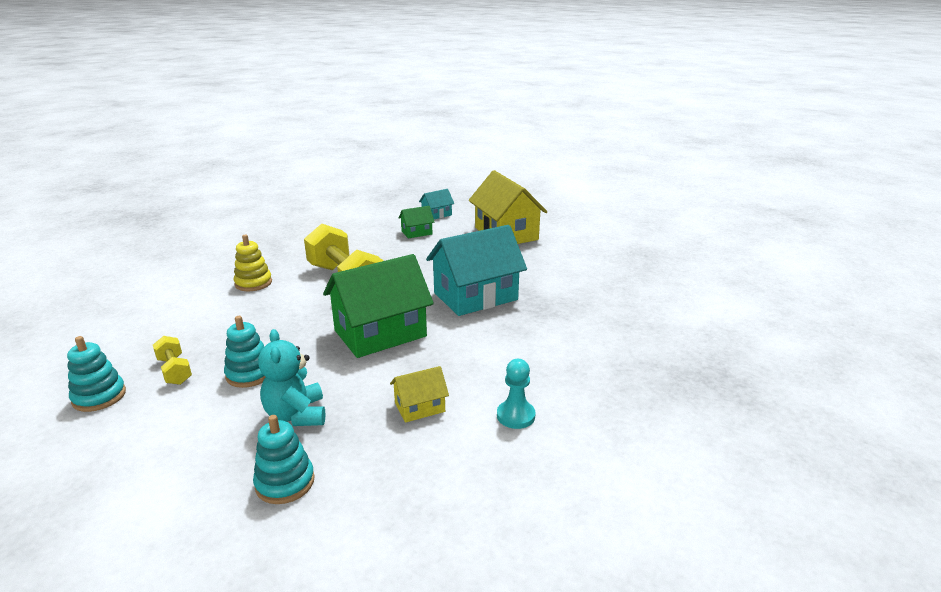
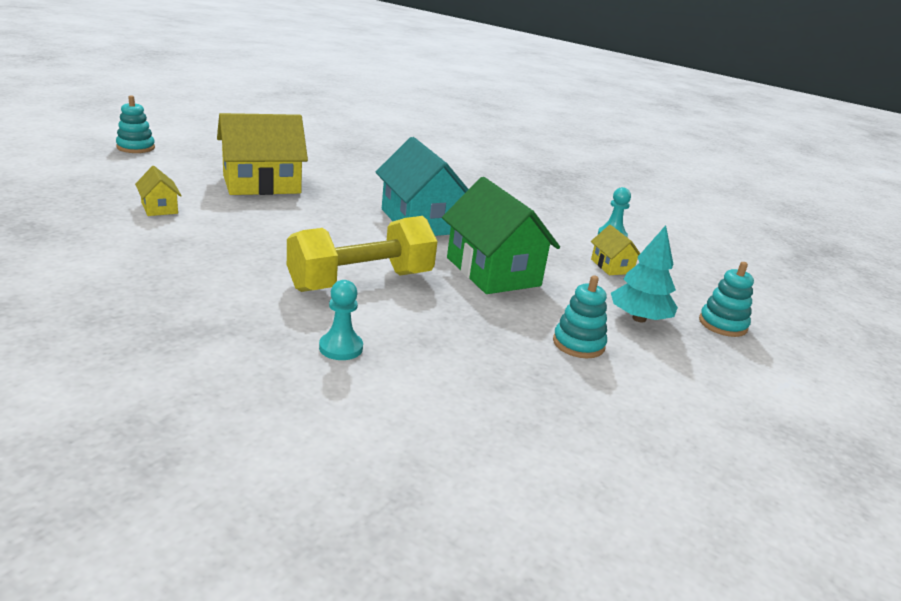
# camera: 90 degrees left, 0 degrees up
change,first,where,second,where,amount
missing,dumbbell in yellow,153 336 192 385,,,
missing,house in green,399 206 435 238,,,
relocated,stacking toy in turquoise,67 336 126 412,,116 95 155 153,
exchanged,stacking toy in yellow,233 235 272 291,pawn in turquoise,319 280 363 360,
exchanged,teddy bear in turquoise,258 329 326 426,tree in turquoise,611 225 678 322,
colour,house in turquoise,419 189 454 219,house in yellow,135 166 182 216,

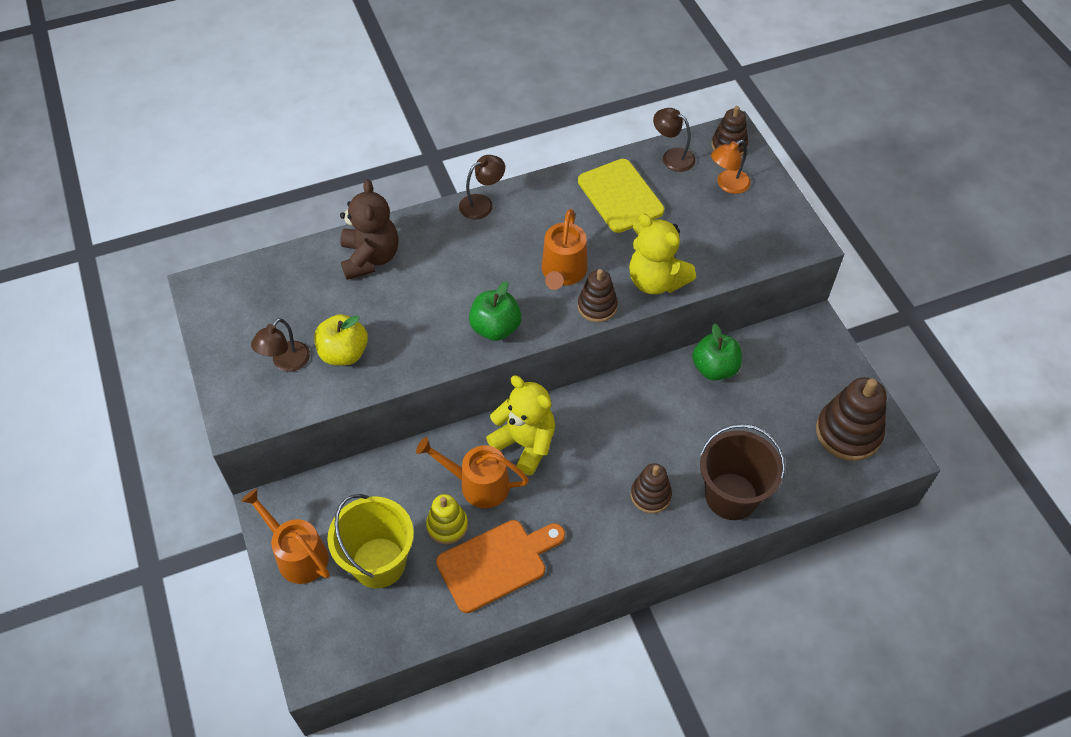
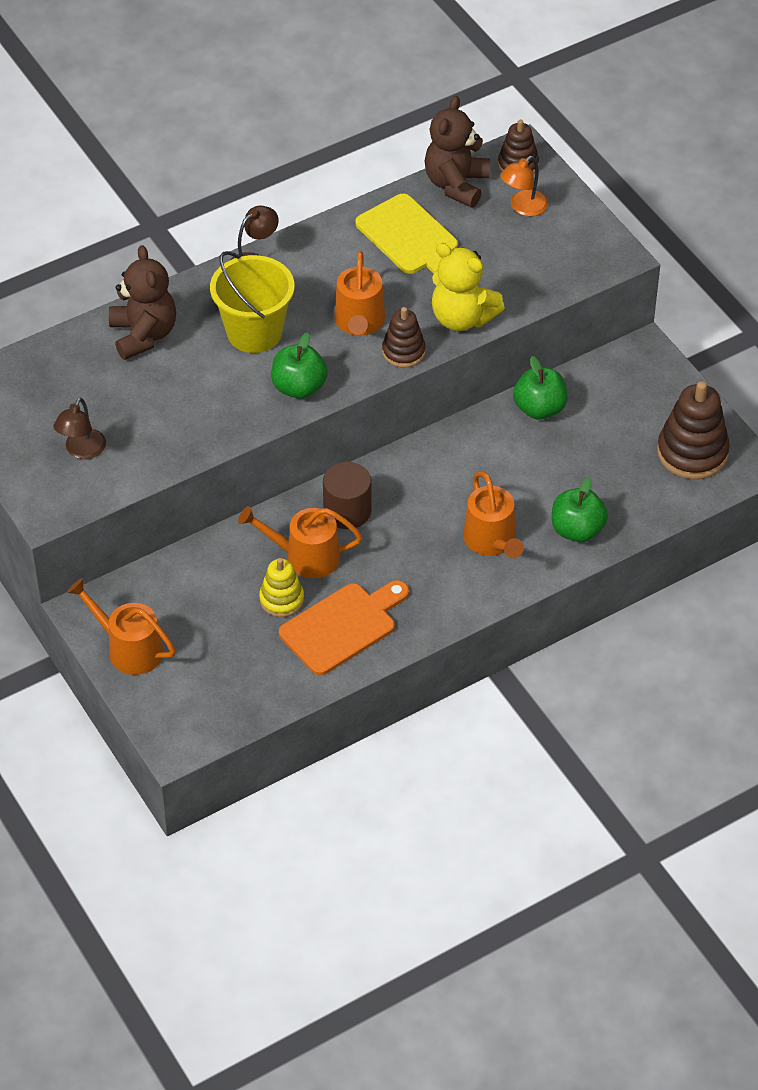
# camera: 10 degrees left, 5 degrees down
change,first,where,second,where,amount
missing,apple in yellow,314 314 368 365,,,
relocated,bucket in yellow,327 494 414 588,,210 251 294 353,
exchanged,teddy bear in yellow,486 375 555 475,cylinder in brown,323 462 371 529,
exchanged,stacking toy in brown,631 463 672 513,watering can in orange,463 471 524 558,
exchanged,lamp in brown,653 108 696 172,teddy bear in brown,424 96 490 208,
exchanged,bucket in brown,700 424 785 520,apple in green,552 477 608 542,

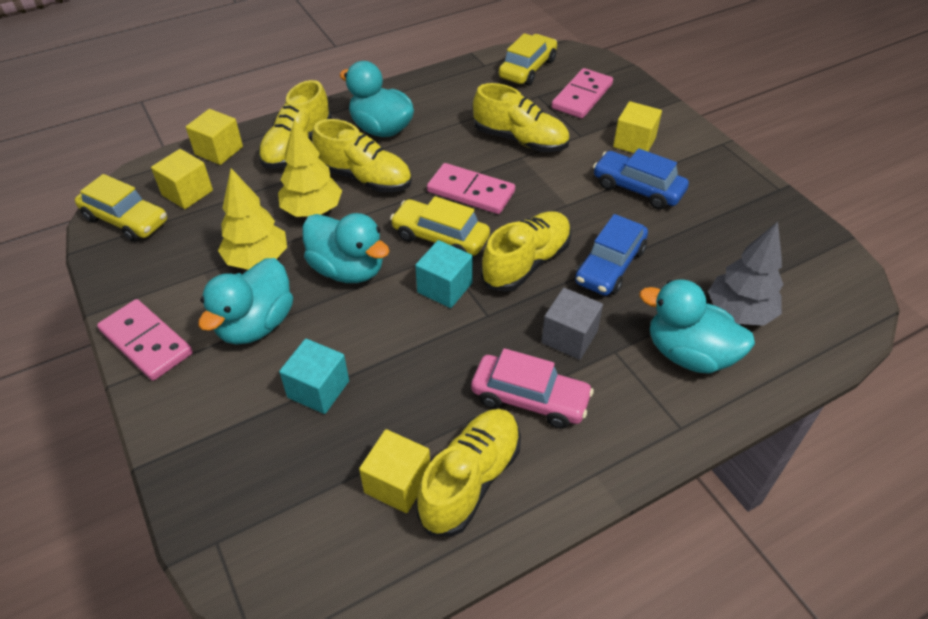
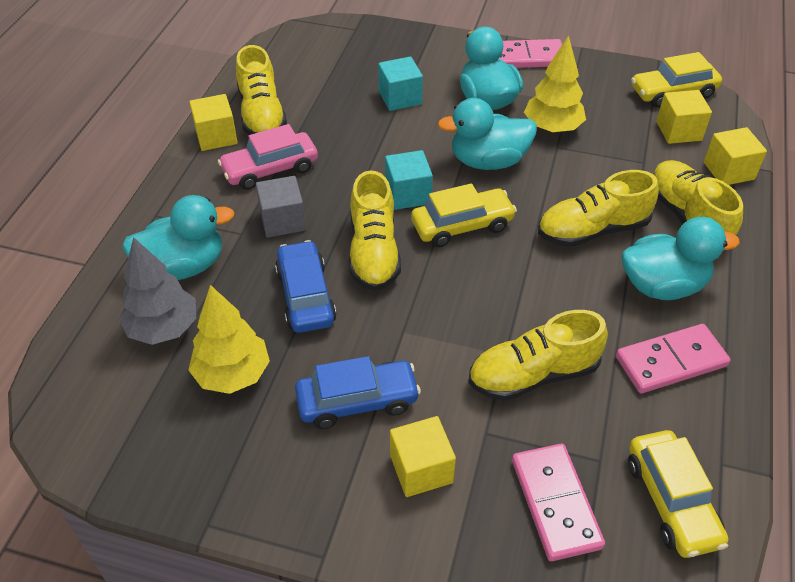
# camera: 135 degrees right, 0 degrees up
change,first,where,second,where,amount
relocated,tree in yellow,278 119 342 217,,189 285 270 394,
relocated,cube in yellow,359 429 430 513,,189 94 238 151,
relocated,domino in pink,427 163 515 214,,616 324 731 393,

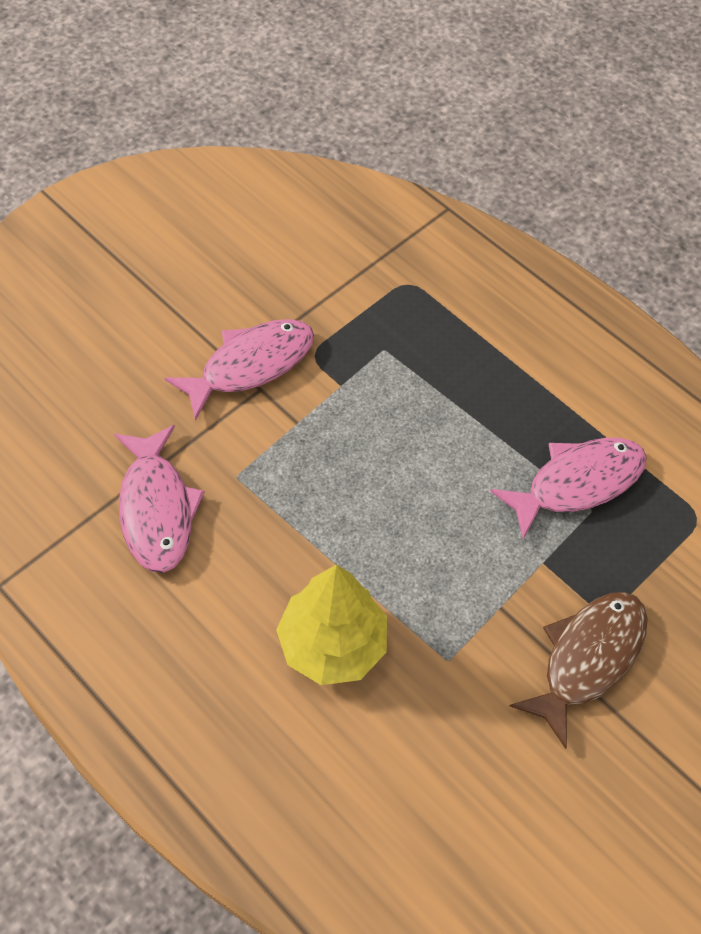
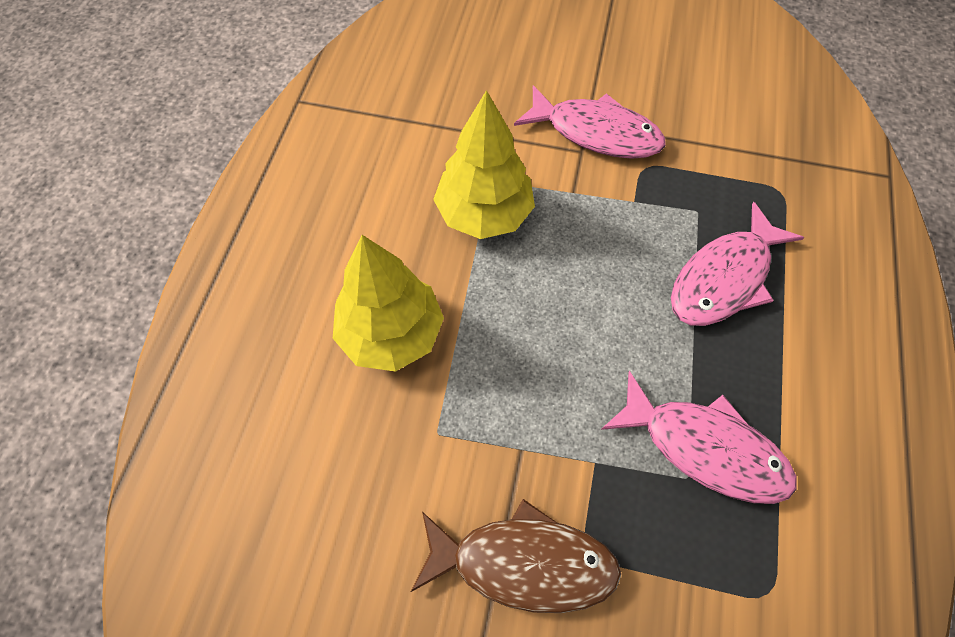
# camera: 60 degrees right, 5 degrees up
change,first,where,second,where,amount
appeared,,,tree in yellow,433 90 535 239,
relocated,fish in pink,114 425 205 573,,671 202 804 326,

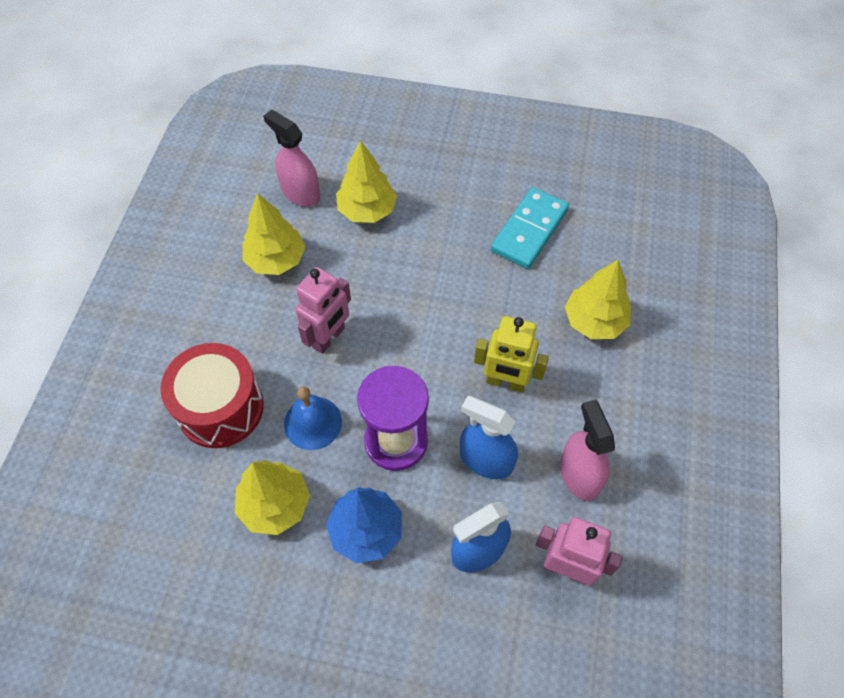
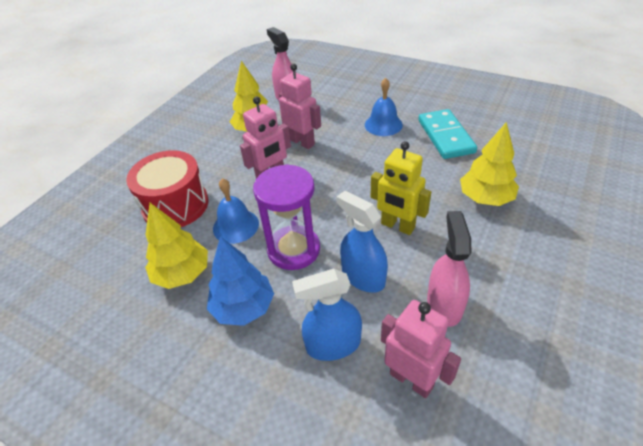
# camera: 20 degrees right, 15 degrees down
change,first,where,second,where,amount
missing,tree in yellow,336 140 397 223,,,
appeared,,,robot in pink,279 64 321 149,
appeared,,,bell in blue,365 78 403 136,
spun,domino in turquoise,491 187 569 269,,419 109 477 159,60 degrees counterclockwise

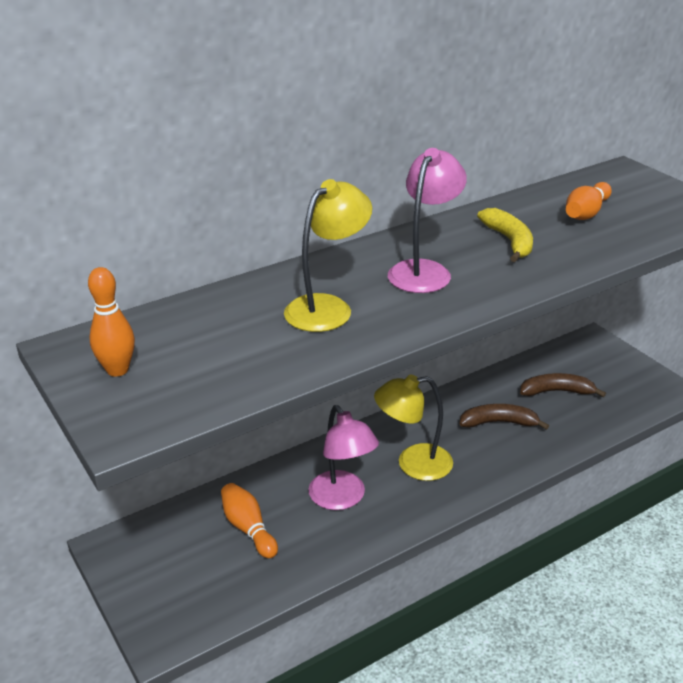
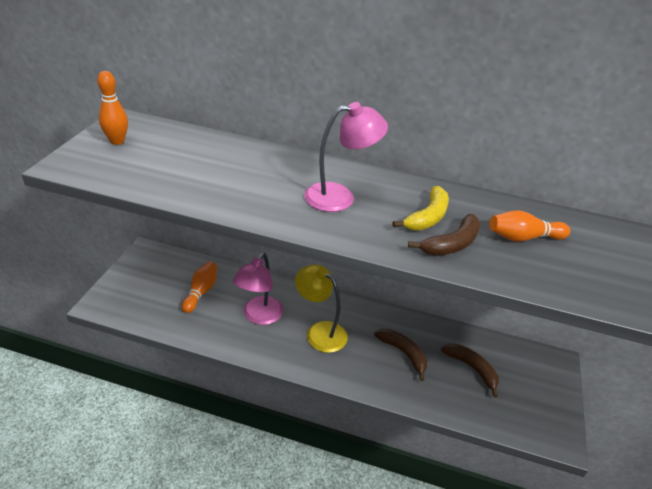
# camera: 45 degrees right, 5 degrees up
change,first,where,second,where,amount
missing,lamp in yellow,284 179 372 332,,,
appeared,,,banana in brown,408 214 480 256,

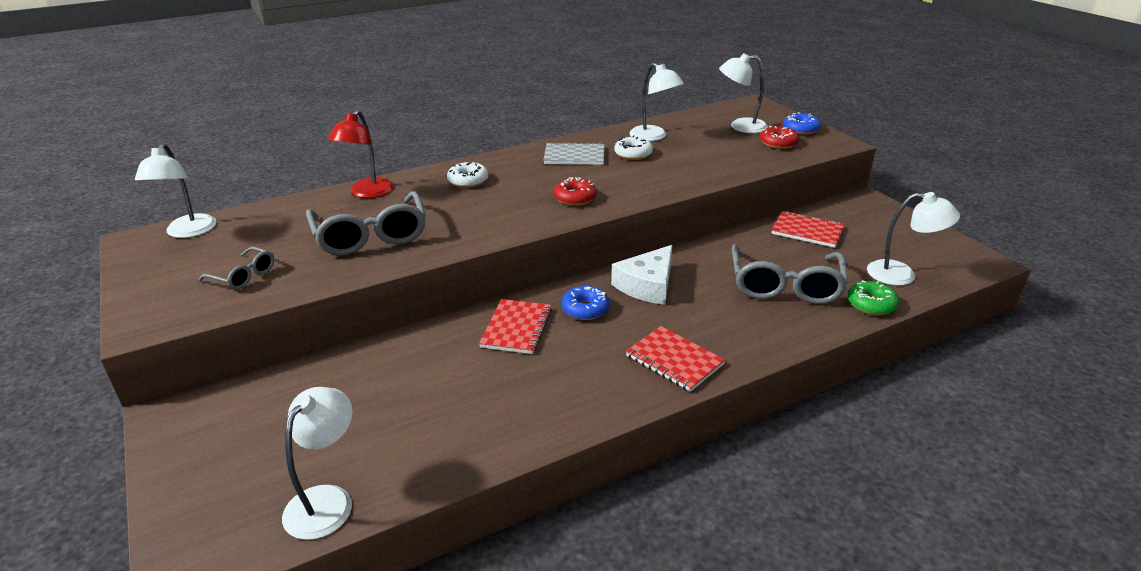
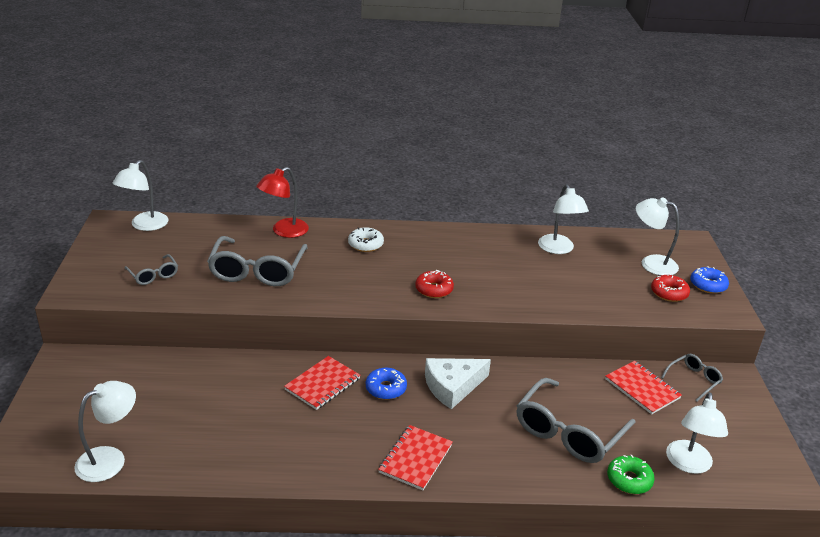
# camera: 25 degrees right, 0 degrees up
change,first,where,second,where,amount
missing,notebook in grey,543 142 605 165,,,
missing,donut in white,614 135 653 160,,,
appeared,,,glasses in grey,661 354 723 402,
spun,notebook in red,626 326 725 392,,378 425 453 490,45 degrees clockwise
spun,lamp in white,867 192 960 286,,666 392 728 474,60 degrees clockwise

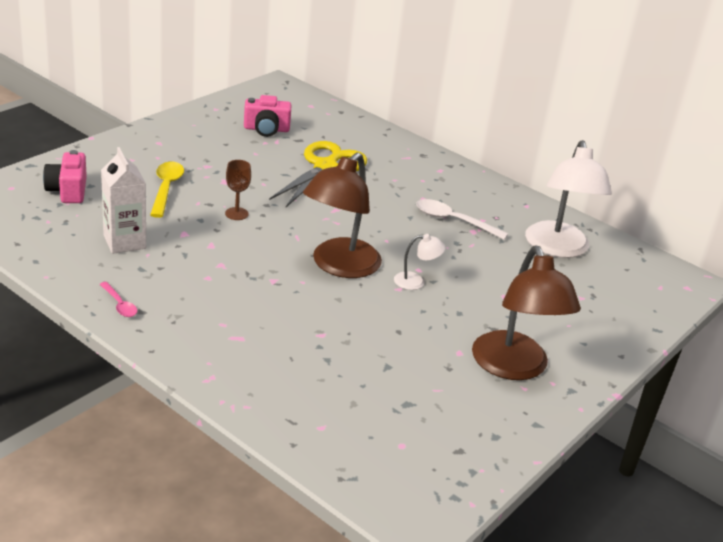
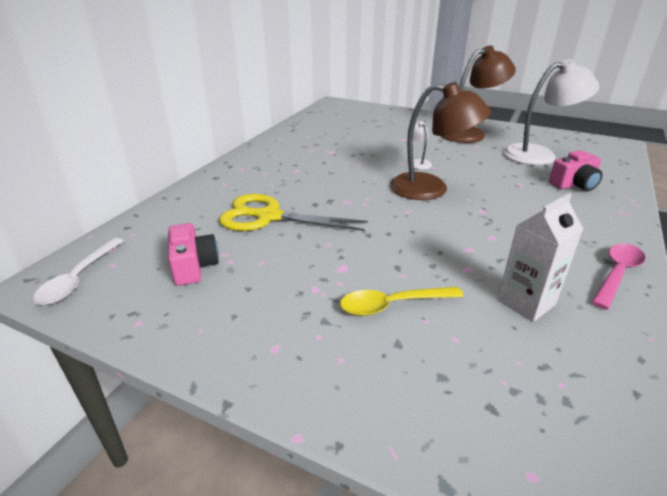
# camera: 100 degrees left, 0 degrees up
change,first,where,second,where,amount
missing,goblet in brown,225 160 251 220,,,
relocated,camera in pink,43 150 87 203,,549 150 603 191,
relocated,spoon in white,416 199 508 240,,33 238 123 305,
relocated,lamp in white,525 140 612 258,,503 59 599 165,
size,spoon in pink,99 282 137 317,,591 243 646 310,x1.71

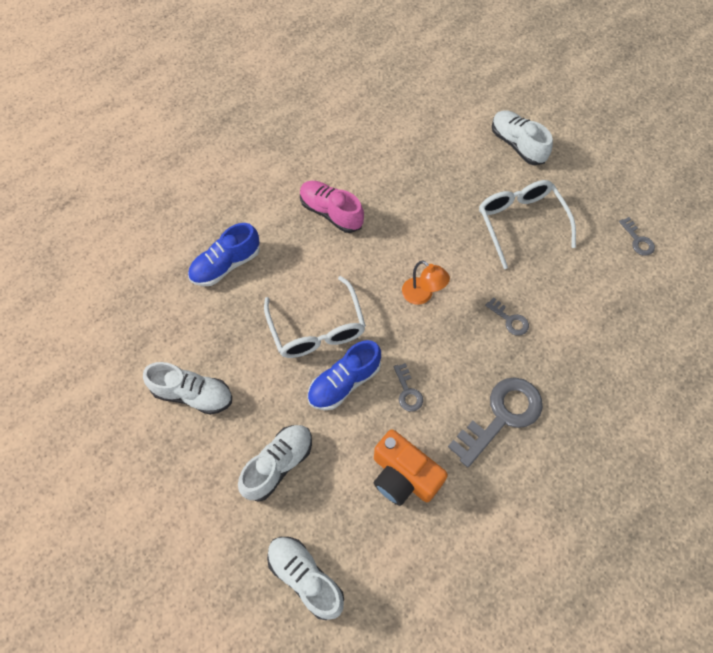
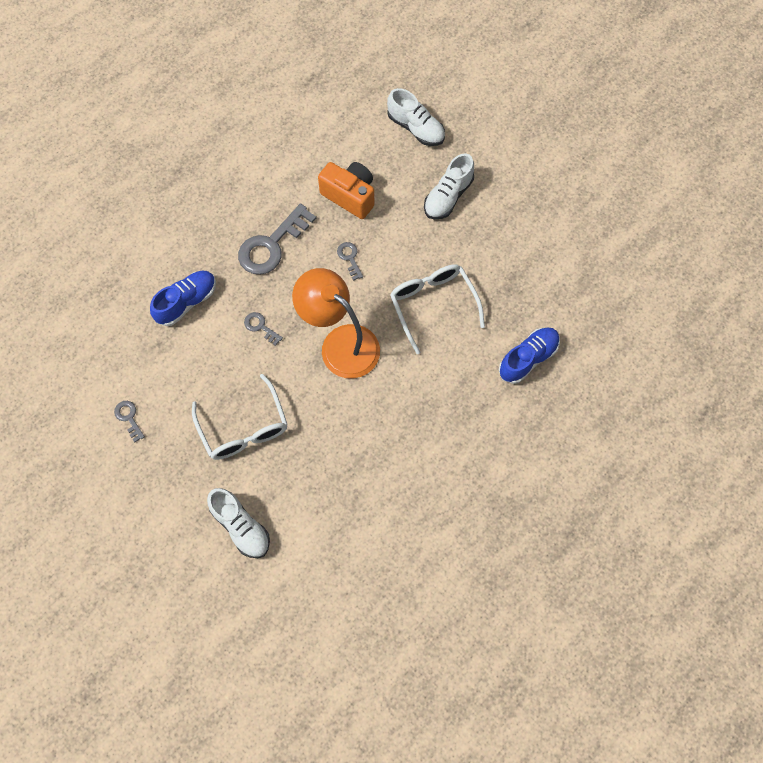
# camera: 175 degrees right, 5 degrees up
change,first,where,second,where,amount
missing,shoe in white,143 362 232 415,,,
missing,shoe in pink,300 181 364 233,,,
relocated,shoe in blue,307 340 381 410,,150 271 216 326,
size,lamp in orange,402 260 450 305,,292 268 380 379,x2.04

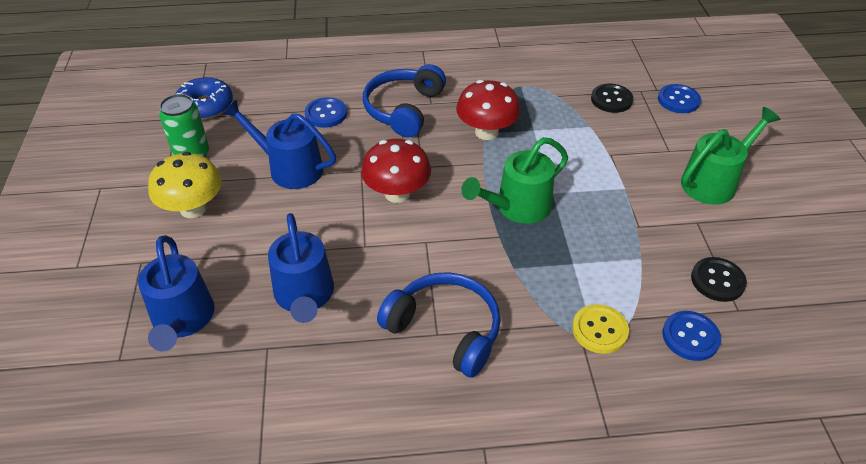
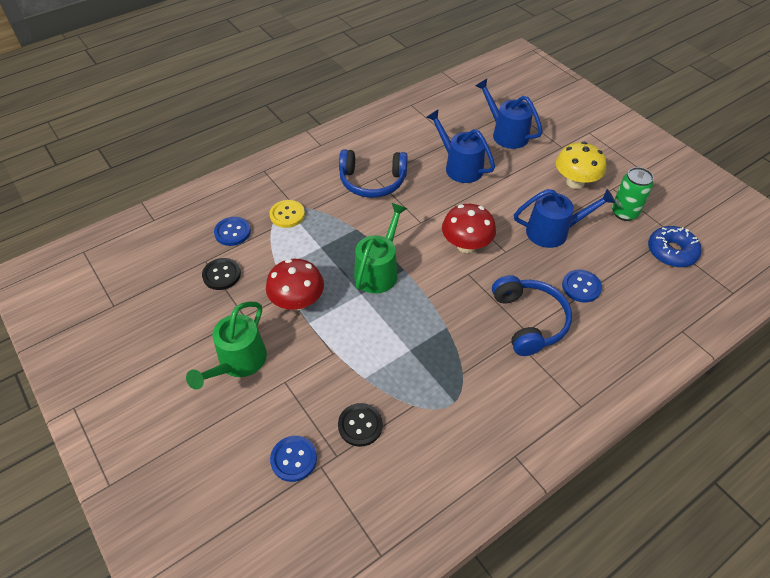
# camera: 150 degrees right, 5 degrees up
change,first,where,second,where,amount
relocated,mushroom in red,456 80 521 140,,266 259 324 311,

